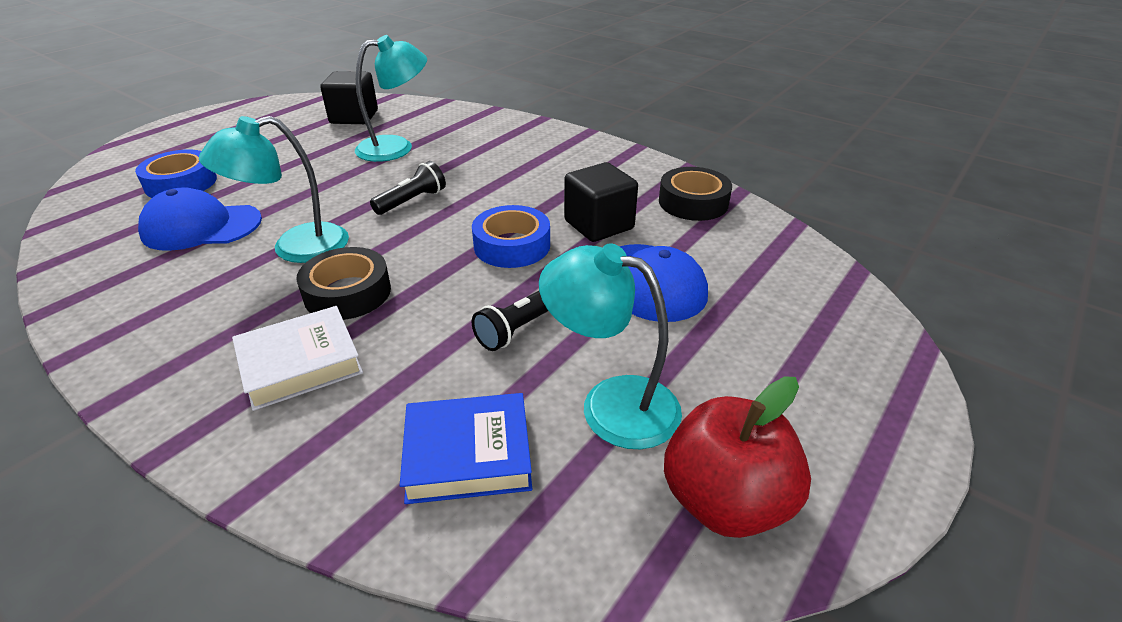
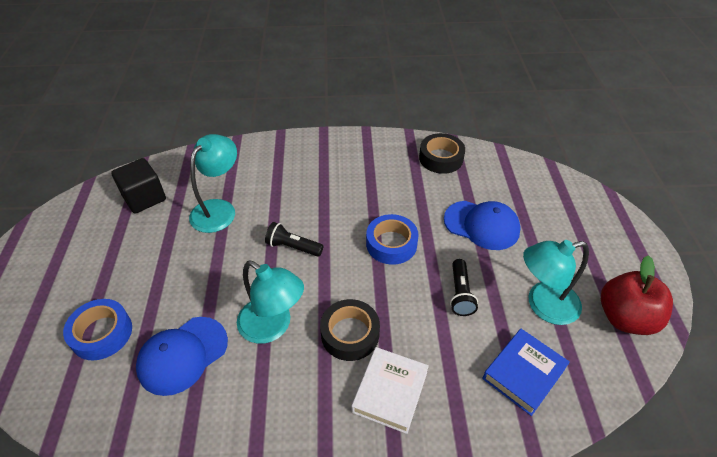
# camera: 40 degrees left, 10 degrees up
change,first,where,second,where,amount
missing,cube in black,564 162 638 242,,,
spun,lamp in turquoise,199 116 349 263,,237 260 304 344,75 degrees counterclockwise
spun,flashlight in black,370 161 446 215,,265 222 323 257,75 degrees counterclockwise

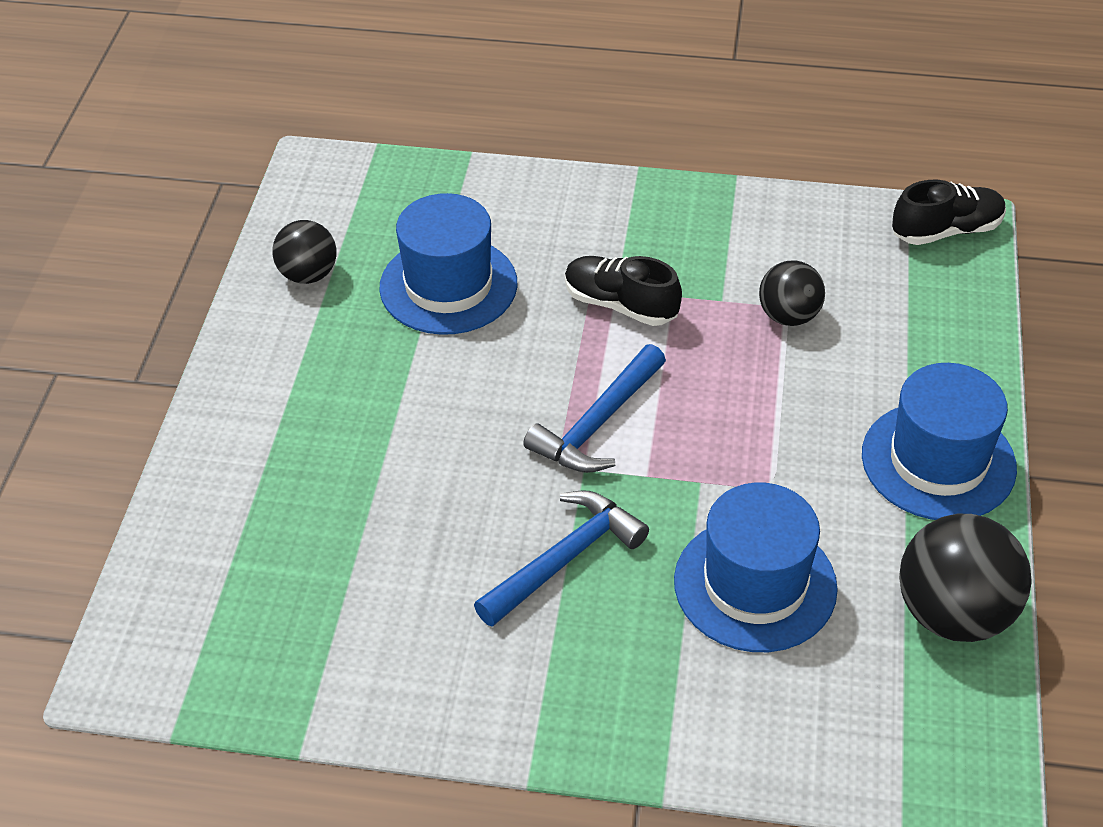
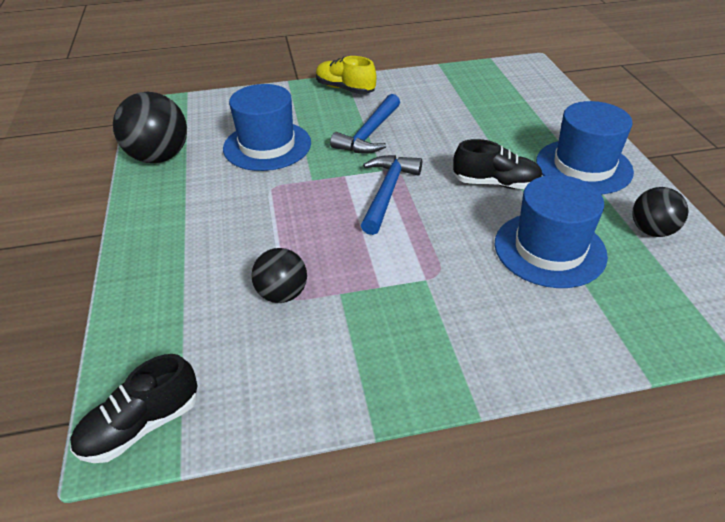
# camera: 160 degrees right, 5 degrees down
change,first,where,second,where,amount
appeared,,,shoe in yellow,316 56 376 94,
relocated,shoe in black,565 256 682 326,,453 139 543 189,
relocated,hat in blue,862 363 1017 520,,536 101 634 195,

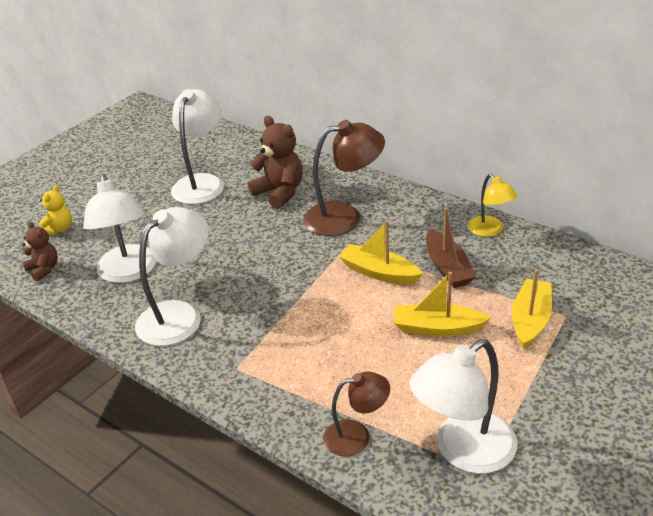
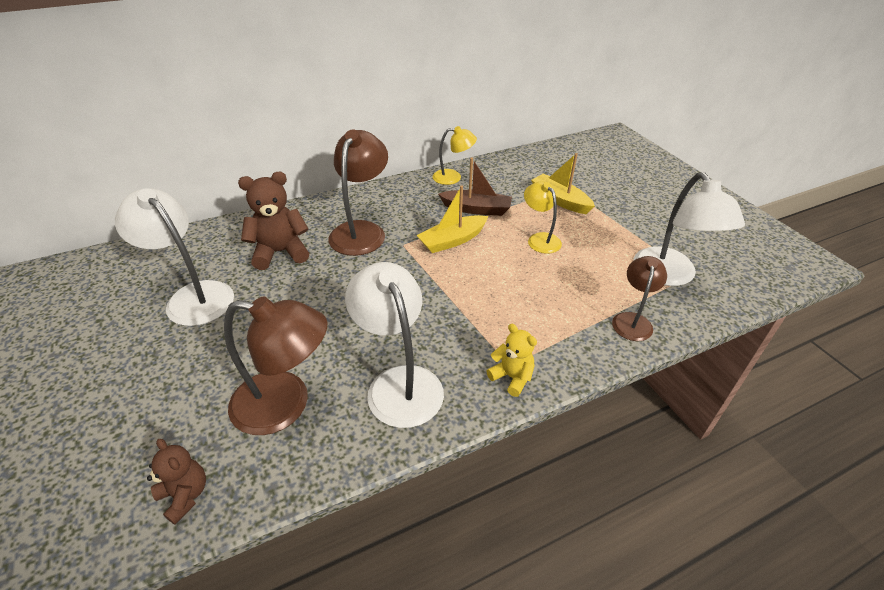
# camera: 65 degrees left, 5 degrees up
change,first,where,second,where,amount
relocated,teddy bear in yellow,39 184 72 235,,486 324 537 397,
exchanged,boat in yellow,394 272 491 337,lamp in yellow,524 181 562 254,
colour,lamp in white,83 174 156 283,lamp in brown,224 296 327 435,
spun,teddy bear in brown,22 222 58 281,,147 439 206 525,60 degrees clockwise

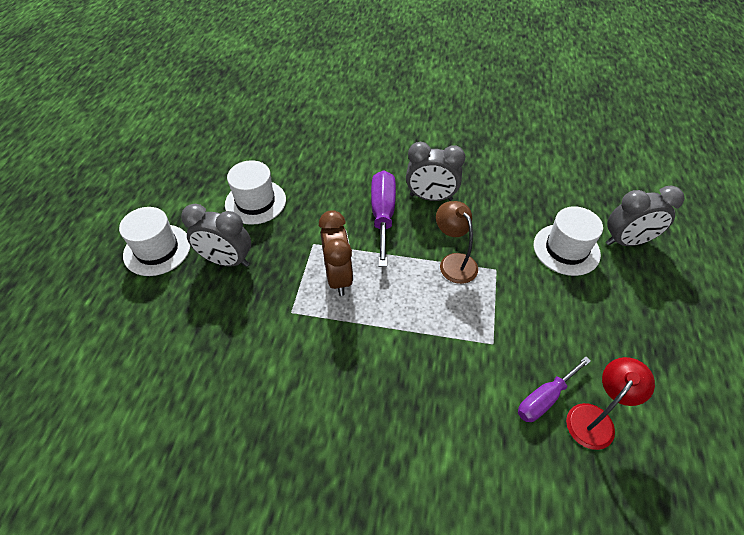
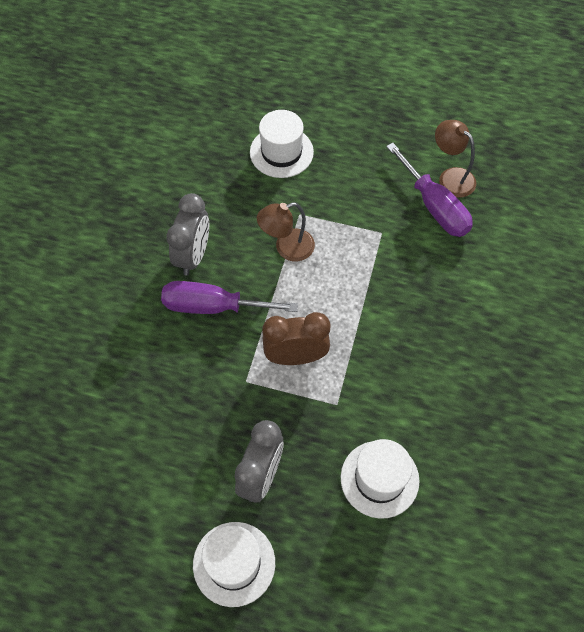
# camera: 85 degrees left, 10 degrees up
change,first,where,second,where,amount
missing,clock in grey,606 186 684 246,,,
relocated,hat in white,225 160 286 225,,341 439 420 519,
colour,lamp in red,566 357 655 450,lamp in brown,435 120 476 198,
size,screwdriver in purple,518 357 591 422,,386 143 473 237,x1.53

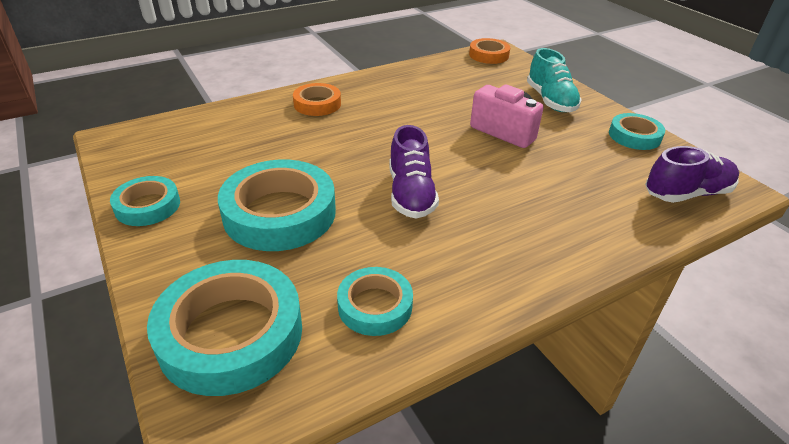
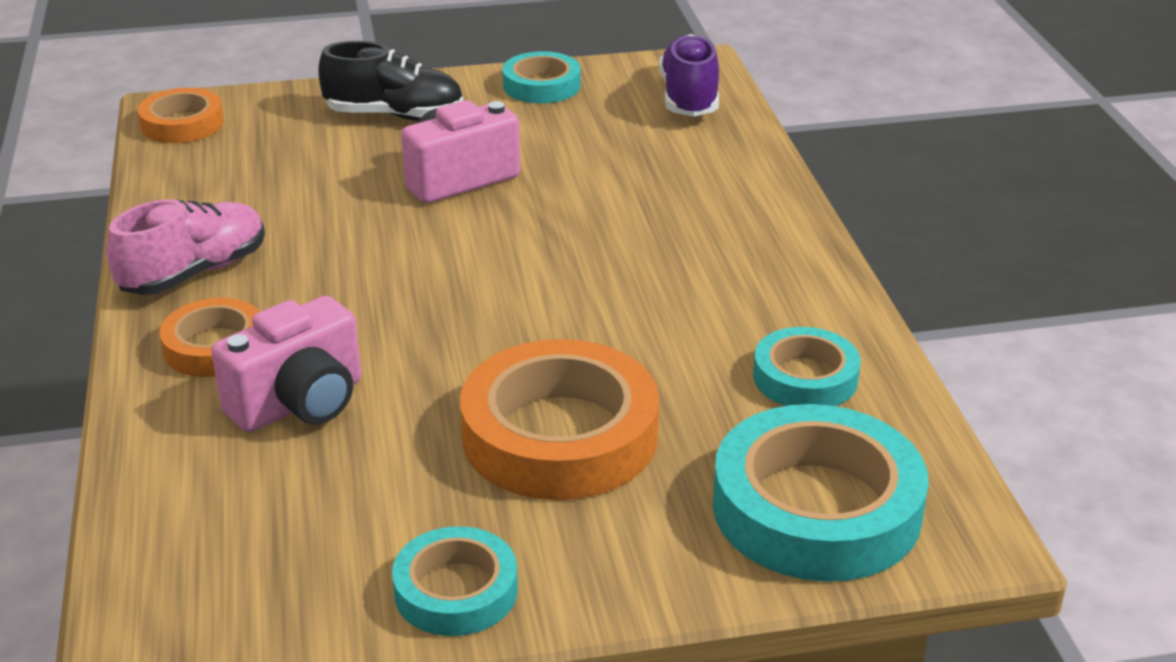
# camera: 70 degrees left, 5 degrees down
change,first,where,second,where,amount
missing,shoe in purple,389 125 439 218,,,
appeared,,,shoe in pink,106 199 265 295,
appeared,,,camera in pink,211 296 361 432,
colour,tape in turquoise,218 160 336 251,tape in orange,460 339 659 500,
colour,shoe in turquoise,527 48 582 112,shoe in black,318 41 463 121,

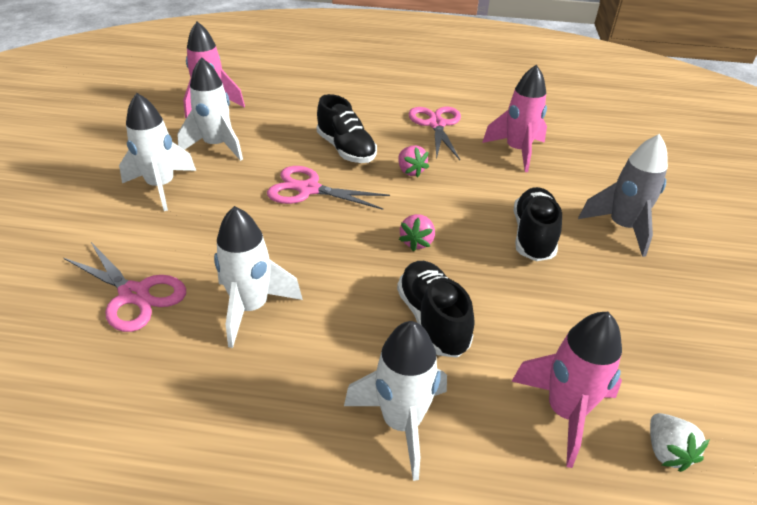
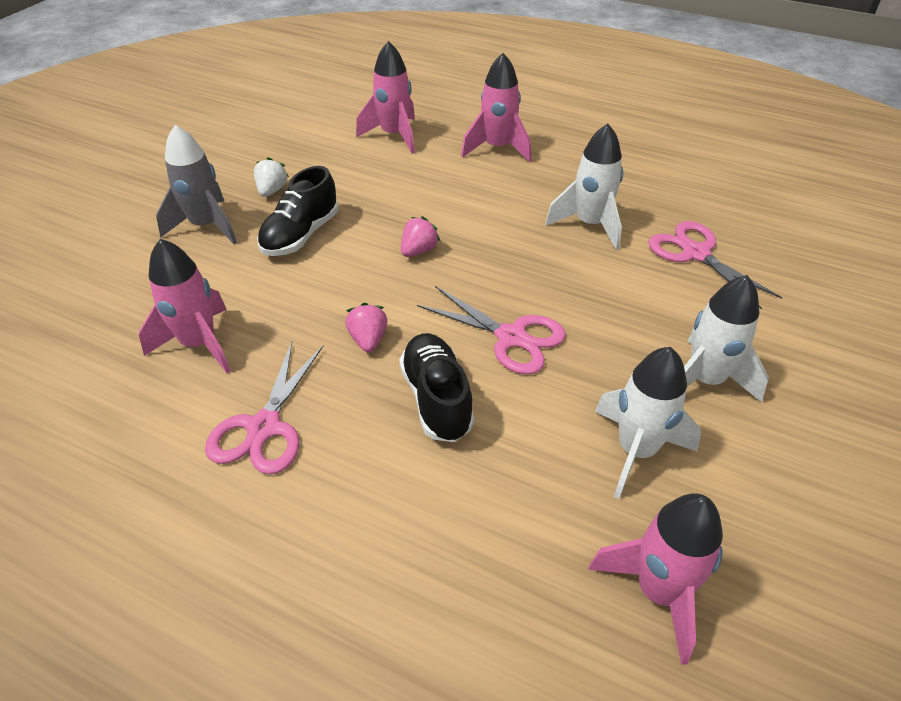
# camera: 160 degrees left, 5 degrees up
change,first,where,second,where,amount
missing,shoe in black,397 261 474 358,,,
relocated,strawberry in white,650 413 710 472,,254 157 289 197,
colour,rocket in white,344 321 447 481,rocket in pink,461 53 532 163,

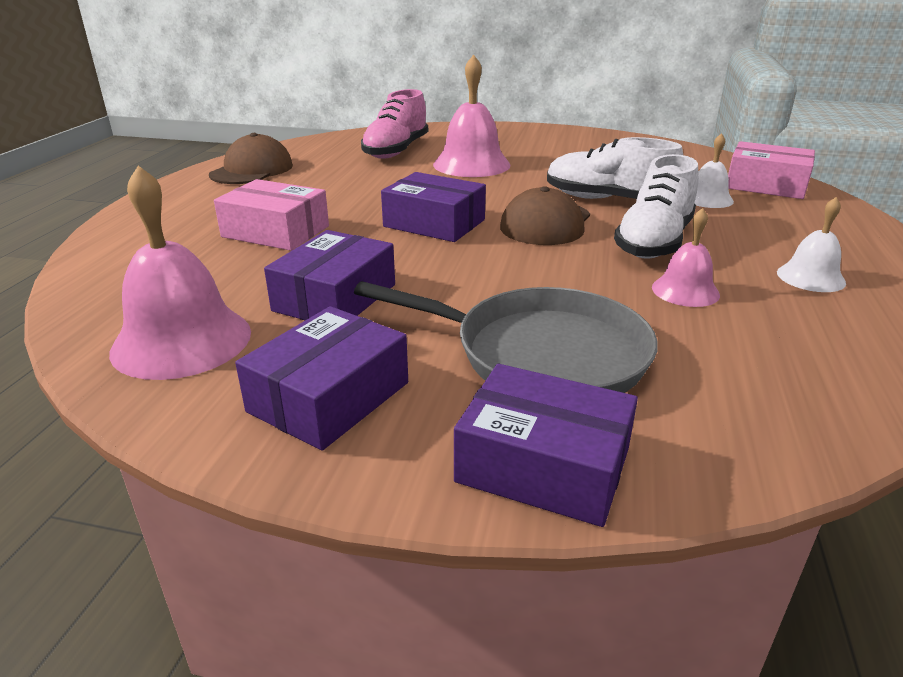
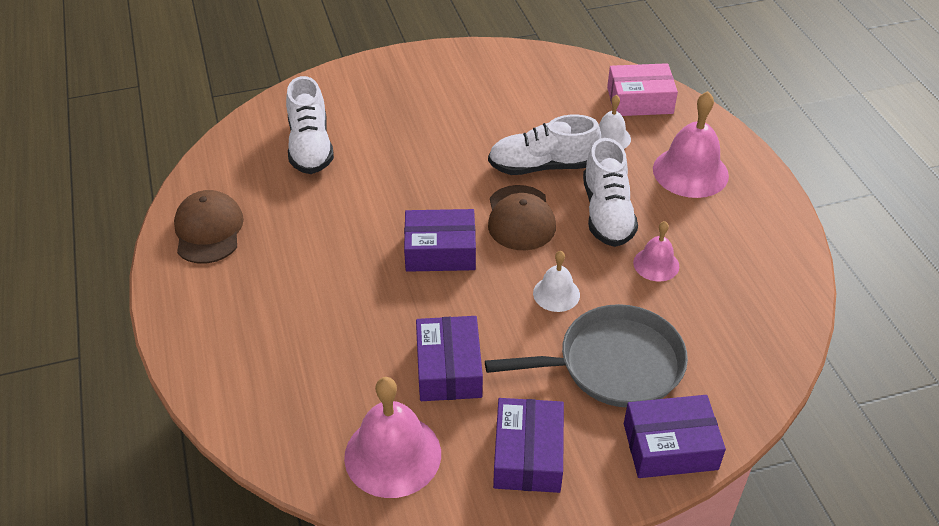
# camera: 30 degrees left, 15 degrees up
change,first,where,second,where,amount
missing,box in pink,214 179 329 251,,,
relocated,bell in pink,433 54 510 177,,653 91 729 198,
relocated,bell in white,777 197 846 292,,533 251 580 312,
colour,shoe in pink,361 89 428 158,shoe in white,286 76 334 174,

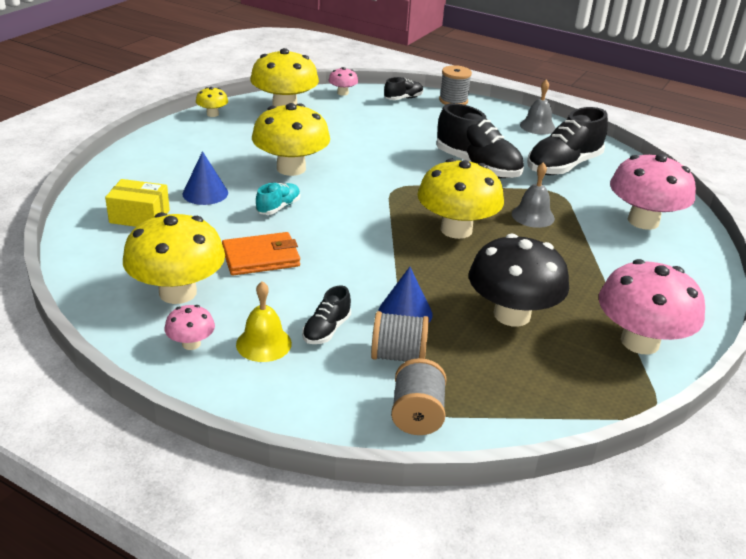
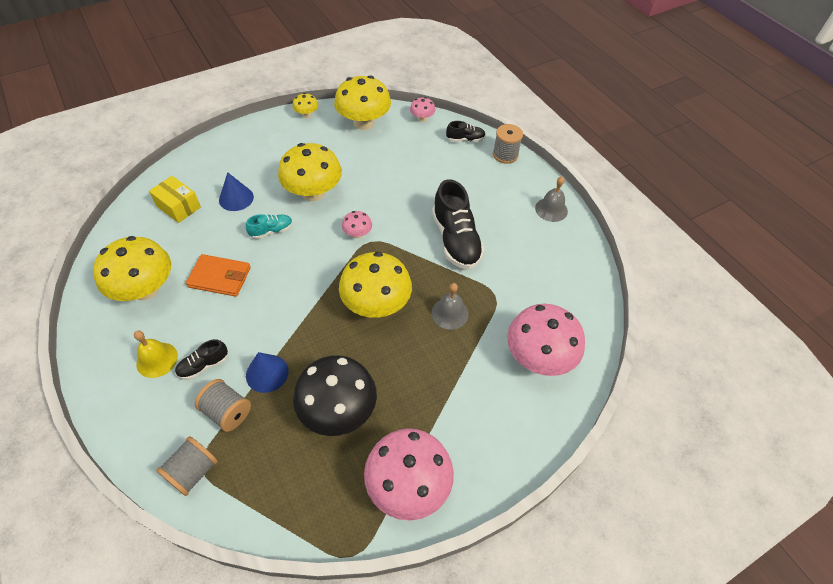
# camera: 30 degrees right, 20 degrees up
change,first,where,second,where,amount
missing,shoe in black,527 107 608 175,,,
relocated,mushroom in pink,165 305 215 350,,342 211 372 238,

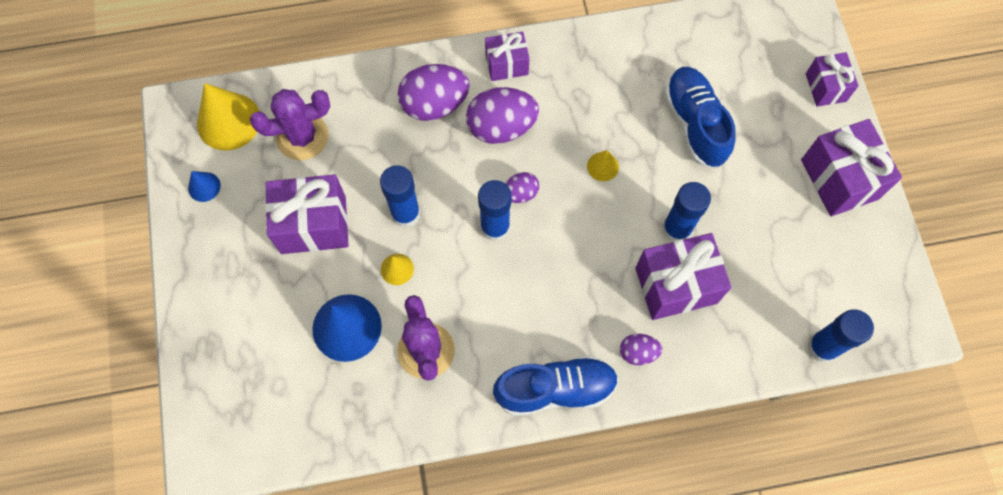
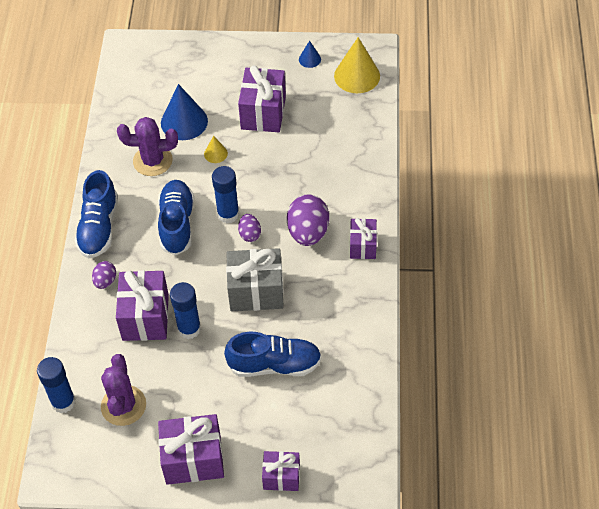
# camera: 105 degrees right, 15 degrees down
change,first,where,second,where,amount
missing,glue stick in blue,380 165 420 228,,,
missing,egg in purple,398 64 470 121,,,
appeared,,,shoe in blue,158 180 194 255,
relocated,cactus in purple,250 89 330 160,,101 354 146 426,
exchanged,cone in yellow,587 150 619 181,gift in grey,226 248 284 311,

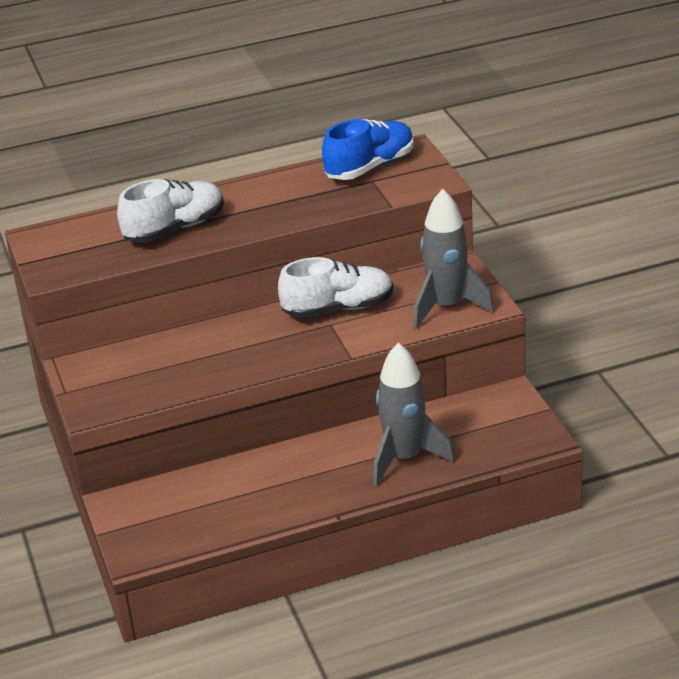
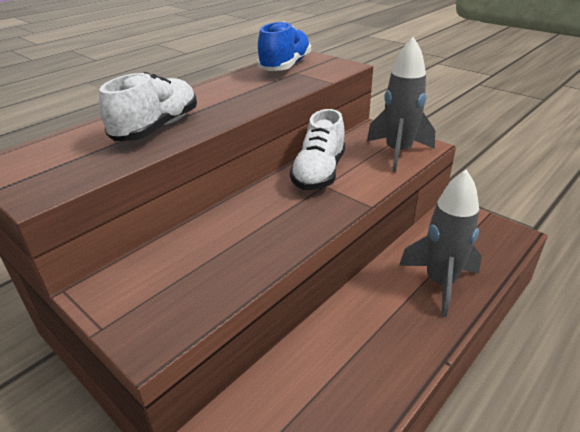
# camera: 30 degrees left, 0 degrees up
change,first,where,second,where,amount
spun,shoe in white,278 257 393 318,,290 109 345 190,150 degrees clockwise

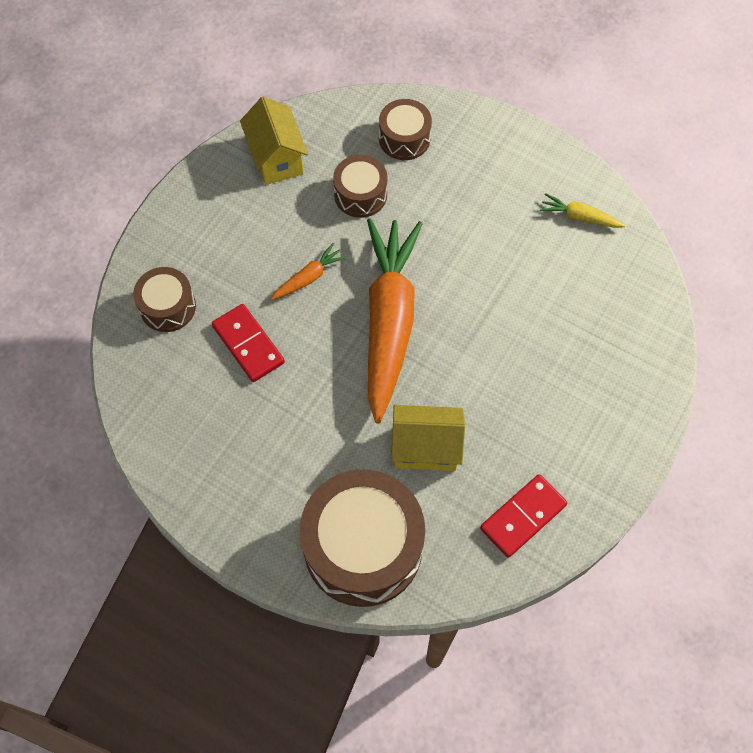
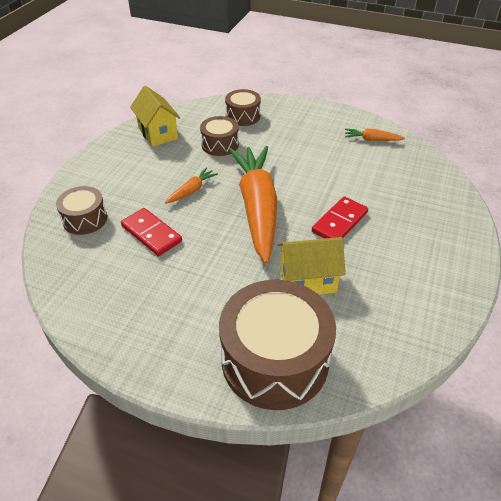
# camera: 10 degrees left, 20 degrees down
change,first,where,second,where,amount
relocated,domino in red,480 474 567 558,,312 196 368 239,
colour,carrot in yellow,540 193 626 228,carrot in orange,345 129 405 141,

